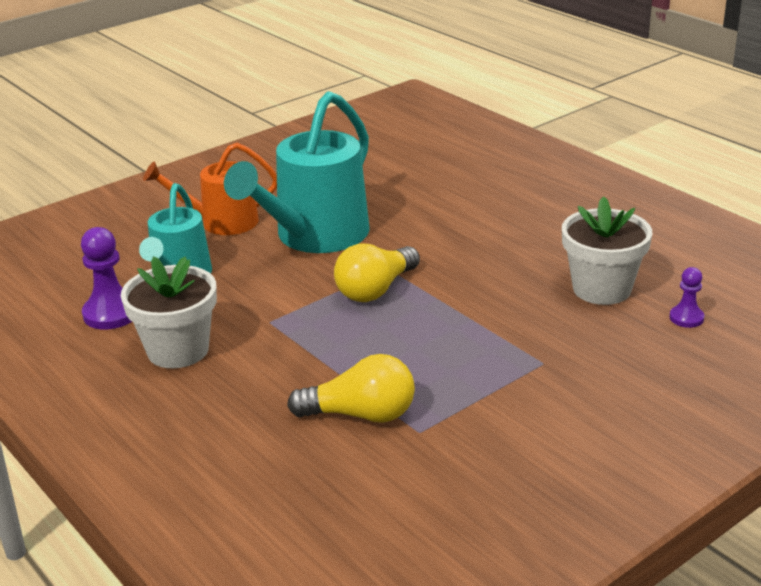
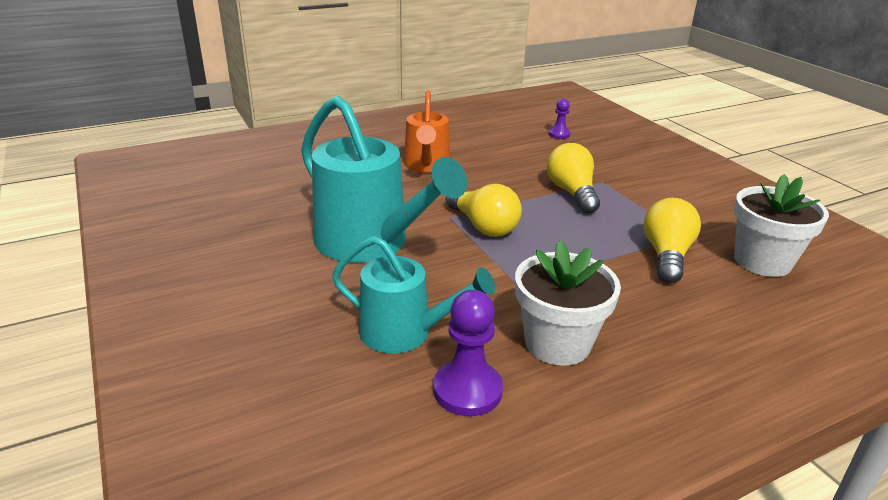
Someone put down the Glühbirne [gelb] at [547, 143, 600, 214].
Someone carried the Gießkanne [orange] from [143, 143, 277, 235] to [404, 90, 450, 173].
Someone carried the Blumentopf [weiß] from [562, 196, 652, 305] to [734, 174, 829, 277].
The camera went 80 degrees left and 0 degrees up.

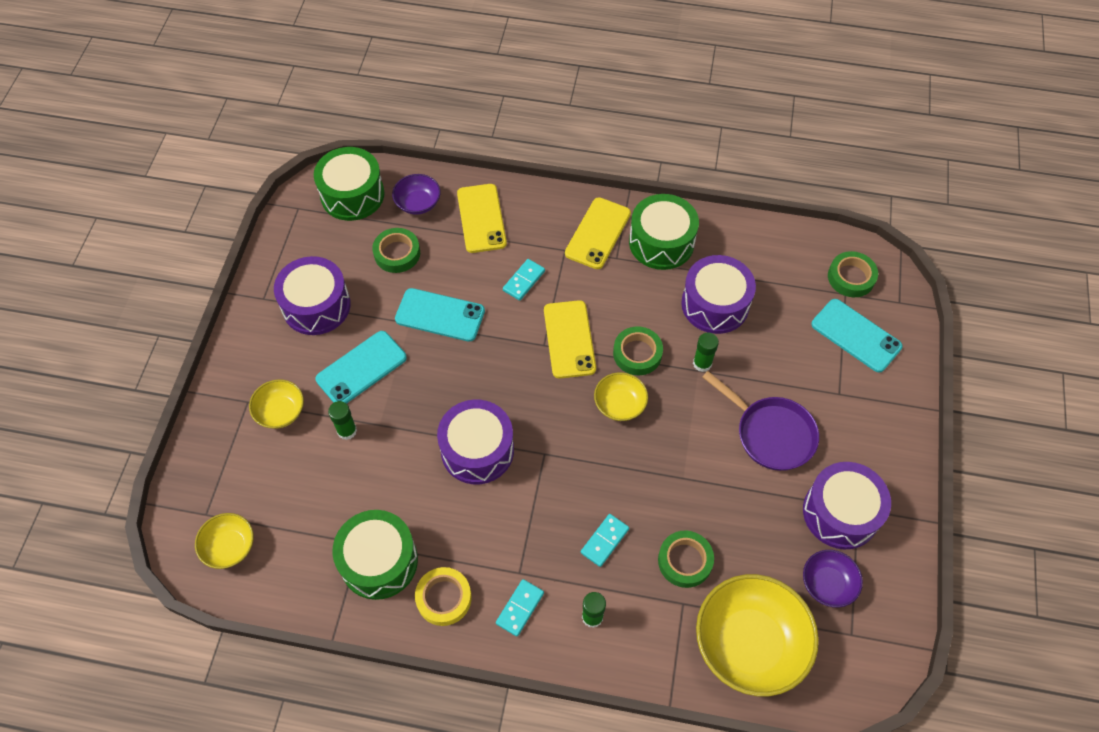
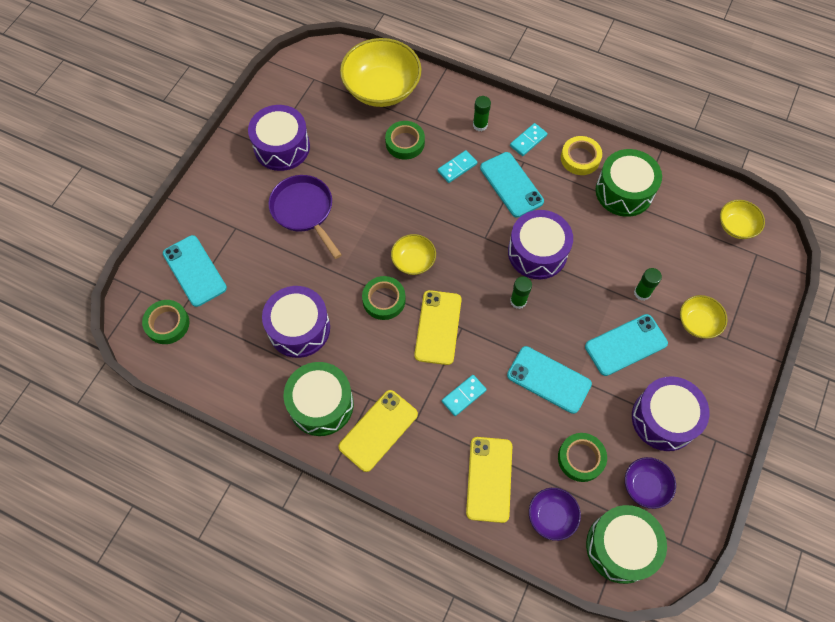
Someone put down the Handy [türkis] at [480, 152, 544, 218].
Someone carried the Klebestift [grün] from [693, 332, 719, 372] to [510, 276, 532, 309].
Someone carried the Schüssel [lila] from [803, 550, 863, 608] to [625, 457, 676, 509].
The camera went 165 degrees left and 5 degrees up.

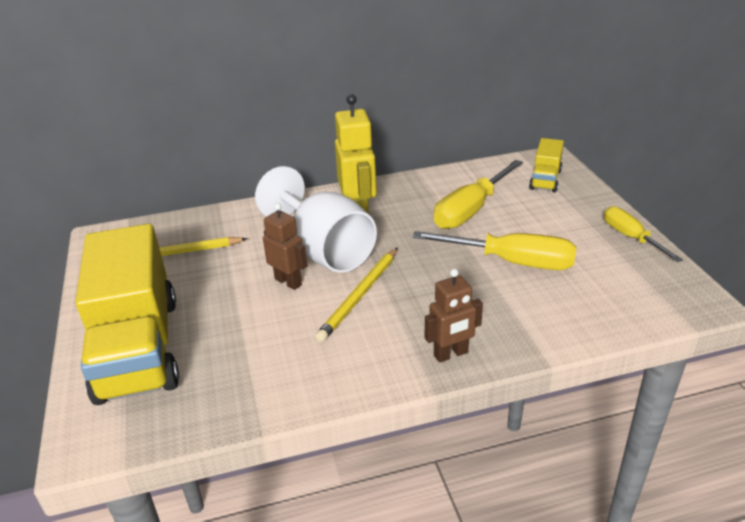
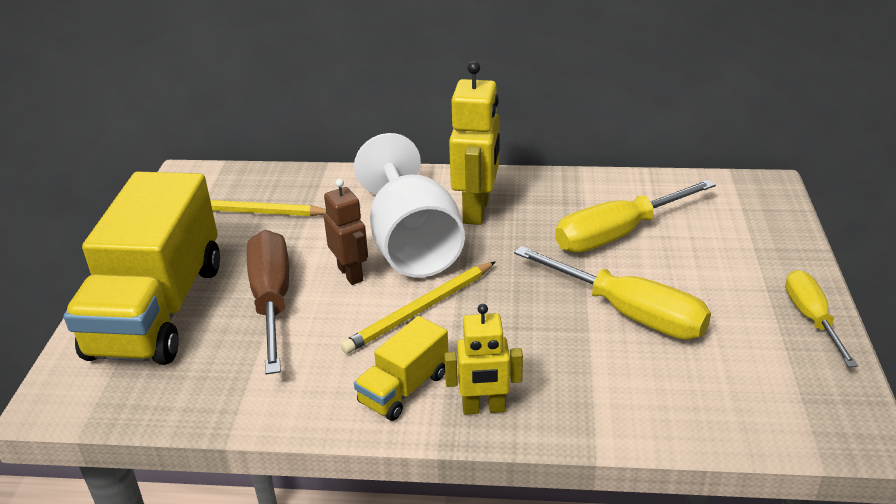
Someone put down the Schraubenzieher [braun] at [247, 230, 289, 375].
Someone carried the Lastwagen [gelb] from [529, 138, 564, 192] to [354, 316, 448, 421].
Someone repainted the Roboter [braun] at [425, 269, 483, 363], which became the Roboter [gelb] at [444, 304, 523, 415].
The camera went 20 degrees right and 0 degrees up.

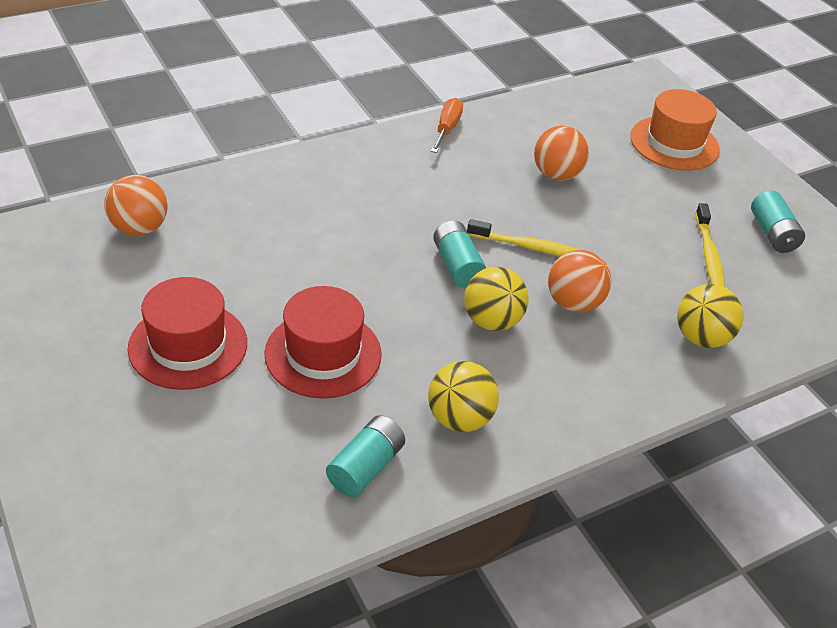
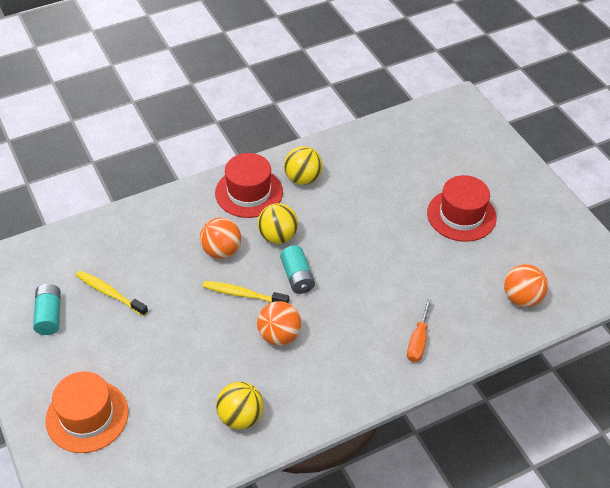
Someone took away the Batterie [türkis] at [326, 415, 405, 497].
Someone carried the Hut [rot] from [264, 286, 382, 399] to [215, 153, 283, 218].
Someone carried the Schraubenzieher [orange] from [431, 98, 463, 153] to [407, 299, 432, 362].
Someone carried the Ball [orange] from [534, 126, 589, 181] to [257, 301, 301, 346].
Someone carried the Ball [gelb] from [677, 284, 744, 348] to [216, 382, 264, 430].
Someone rotated the Zahnbürste [gelb] at [695, 203, 725, 287] by 60 degrees counterclockwise.
The camera went 175 degrees left and 5 degrees up.

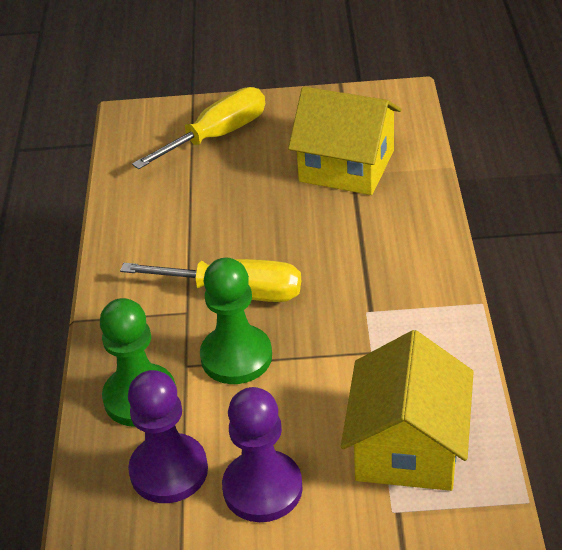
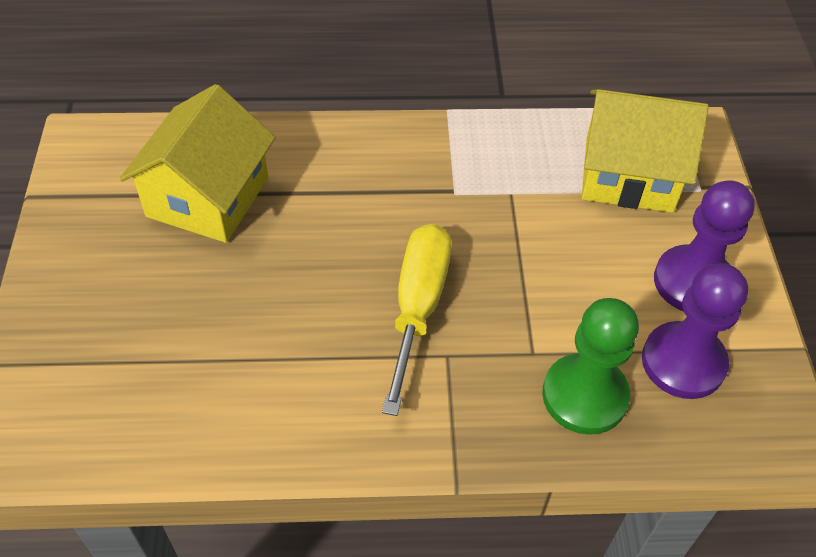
Someone took away the Schraubenzieher [gelb] at [132, 87, 265, 169].
Someone took away the Bauer [grün] at [200, 258, 272, 384].
The camera went 95 degrees left and 10 degrees up.

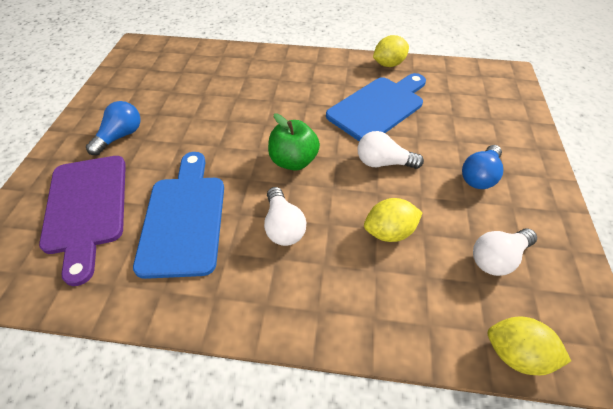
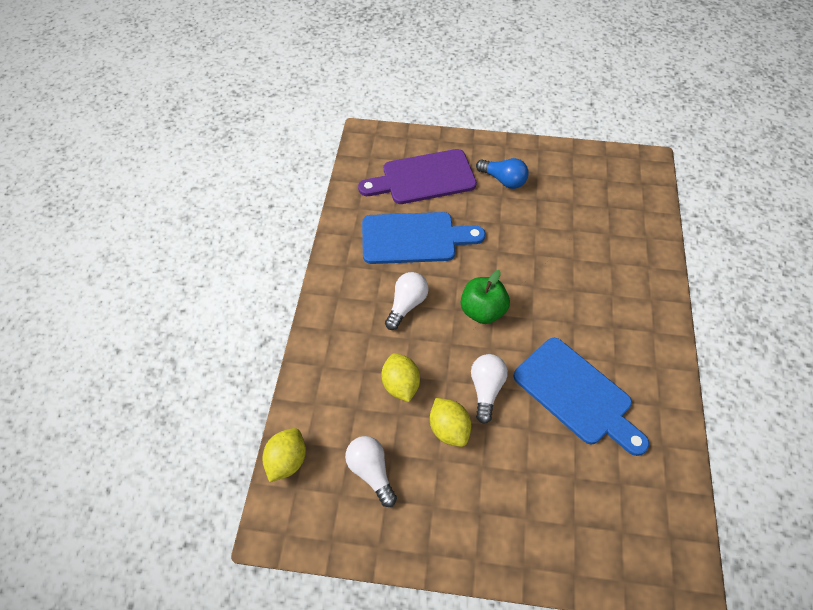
Someone took away the Glühbirne [blau] at [462, 145, 503, 189].
Someone carried the Zitrone [gelb] from [373, 35, 409, 67] to [430, 398, 471, 447].
Someone rotated the Glühbirne [weiß] at [264, 187, 306, 246] by 135 degrees clockwise.
The camera went 90 degrees right and 5 degrees up.

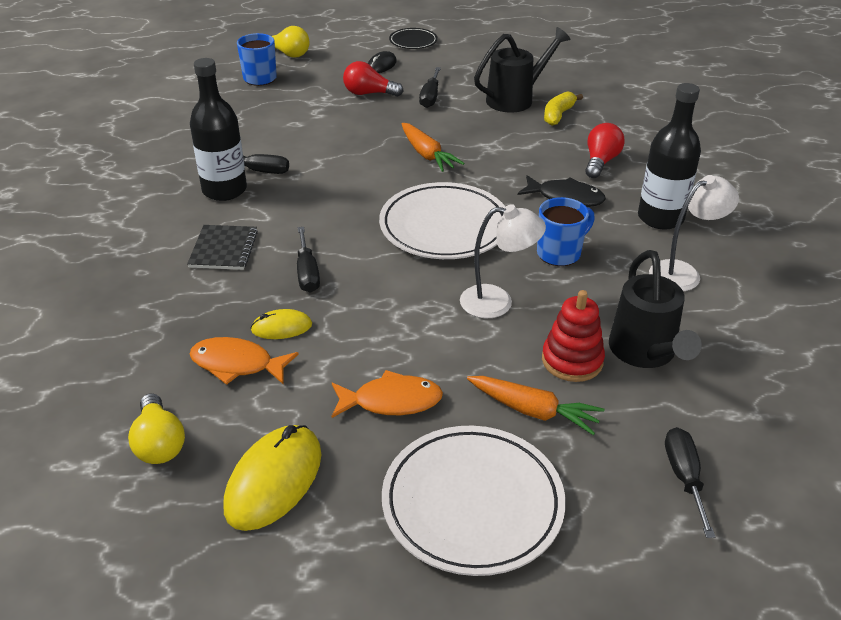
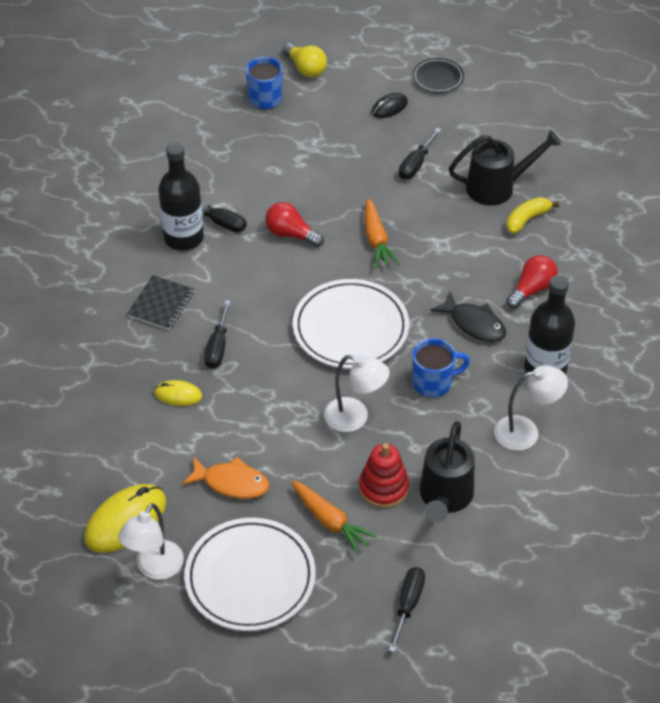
Someone took away the Glühbirne [gelb] at [128, 393, 185, 464].
Someone took away the Fisch [orange] at [189, 337, 299, 385].
Someone put down the Lampe [weiß] at [118, 503, 184, 580].
Someone carried the Glühbirne [rot] from [343, 61, 404, 97] to [265, 202, 324, 247].
The camera went 20 degrees right and 10 degrees up.

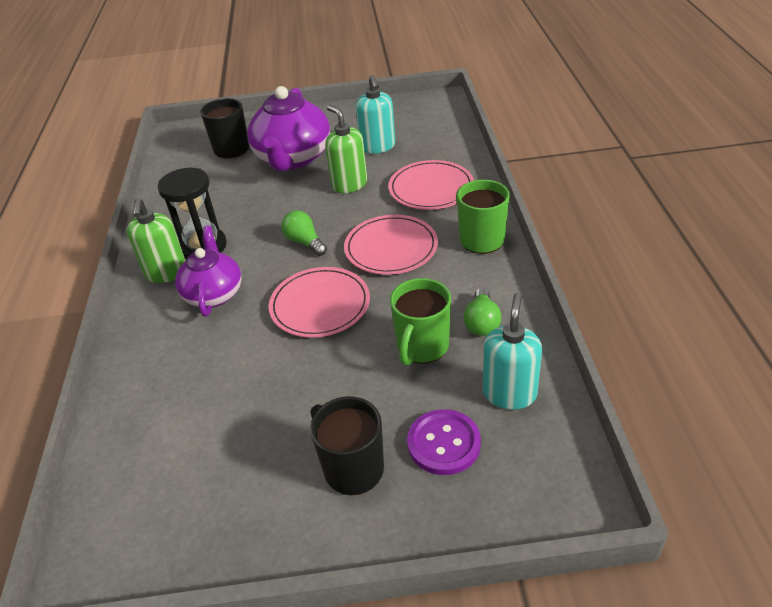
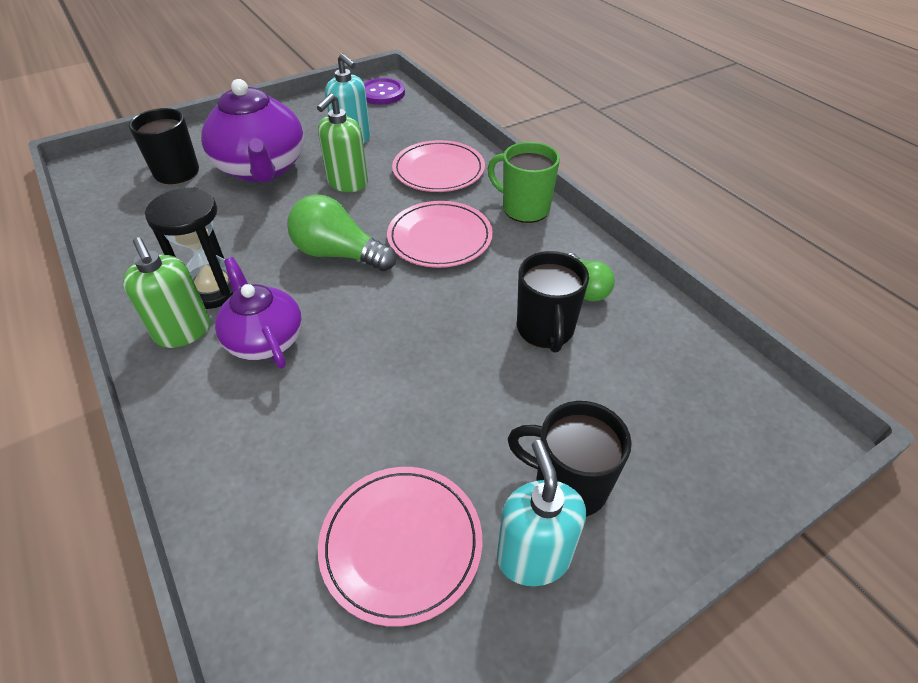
Someone carried the Teller [rosa] from [269, 267, 370, 338] to [318, 467, 482, 627].
Someone carried the Knopf [lila] from [407, 409, 481, 475] to [364, 78, 405, 105].
Someone carried the Seifenspender [türkis] from [483, 293, 542, 410] to [497, 440, 586, 586].
Someone repainted the Tasse [grün] at [390, 278, 451, 366], which became the Tasse [schwarz] at [517, 251, 589, 353].
Someone rotated the Seifenspender [grün] at [325, 105, 367, 193] by 90 degrees counterclockwise.
Someone scaled the Glühbirne [grün] at [282, 211, 327, 256] by 1.62.
The camera went 30 degrees left and 5 degrees up.

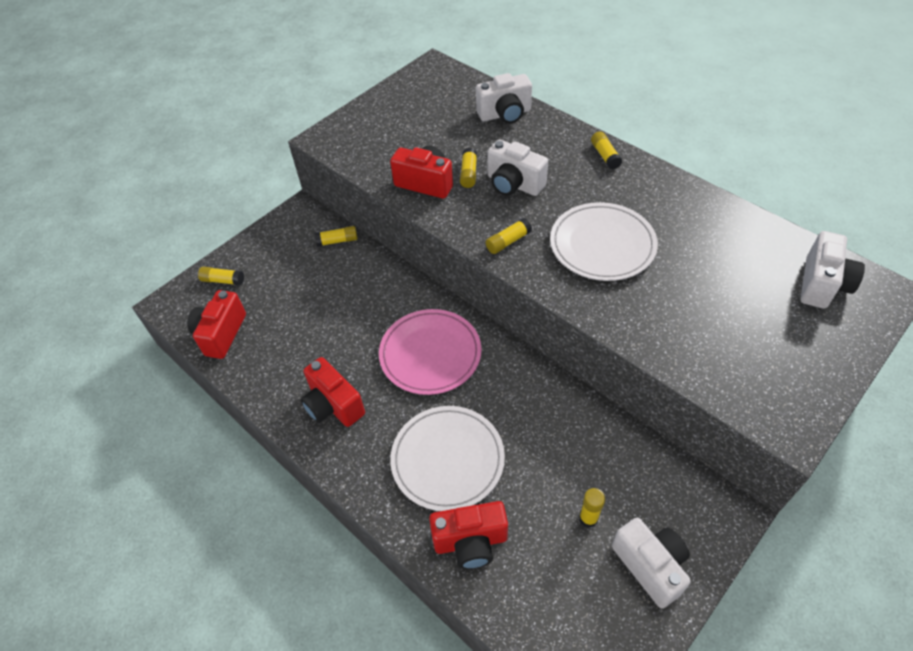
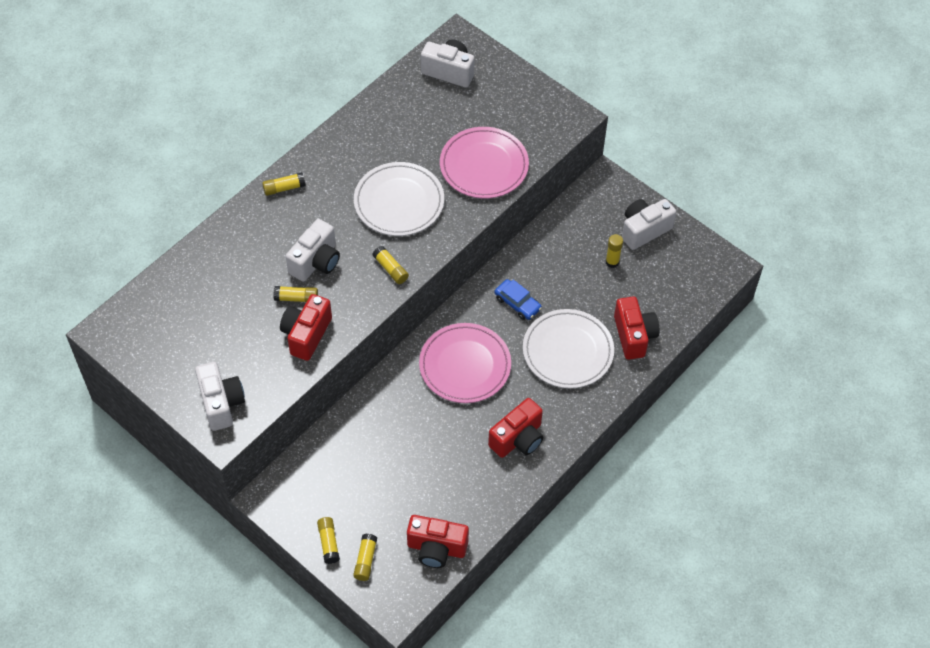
Someone put down the Teller [rosa] at [440, 127, 529, 199].
Someone put down the Auto [blau] at [495, 279, 542, 320].
Someone carried the Klebestift [gelb] from [315, 226, 358, 247] to [317, 517, 340, 564].
Someone carried the Kamera [weiß] from [476, 73, 532, 124] to [195, 362, 245, 431].
The camera went 95 degrees left and 5 degrees up.

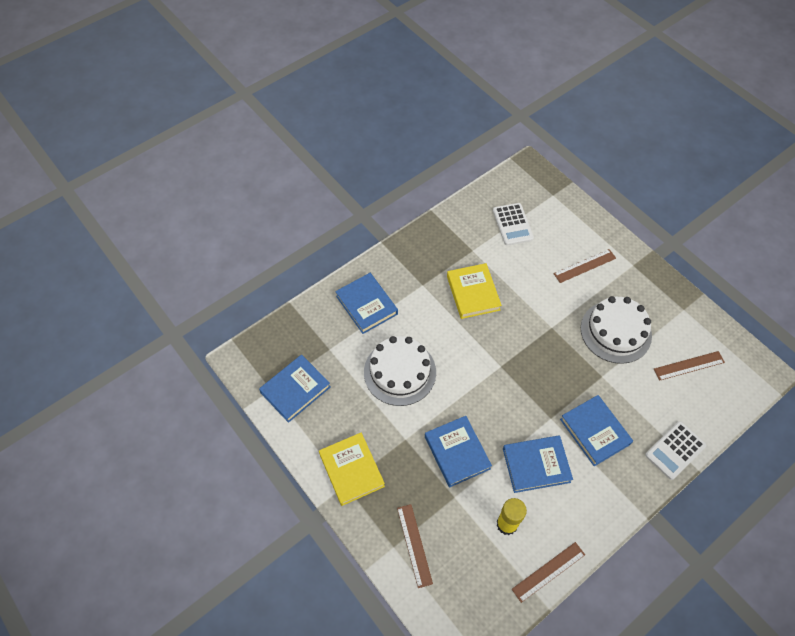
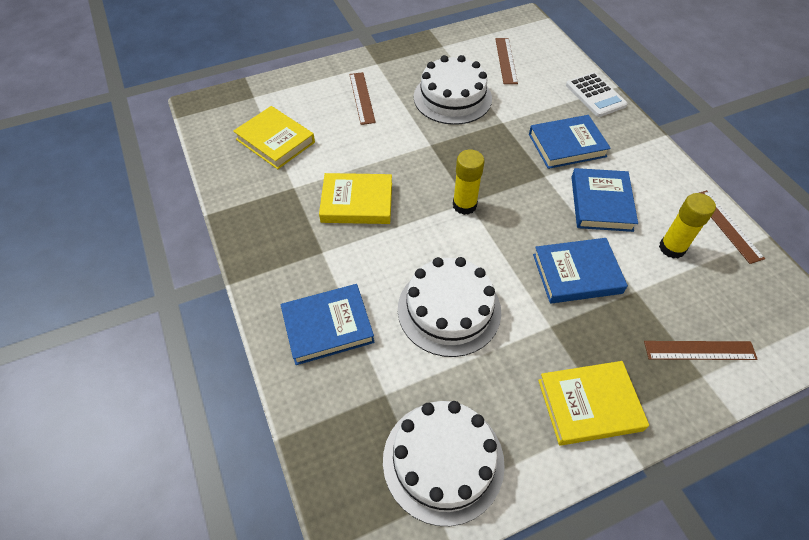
Someone put down the Klebestift [gelb] at [453, 150, 485, 215].
Someone swapped the Buch [blau] at [259, 355, 331, 423] for the Kuchen [weiß] at [383, 401, 505, 526].
Someone swapped the Taschenrechner [weiß] at [493, 203, 534, 246] for the Buch [gelb] at [233, 106, 315, 169].
The camera went 75 degrees left and 5 degrees down.

